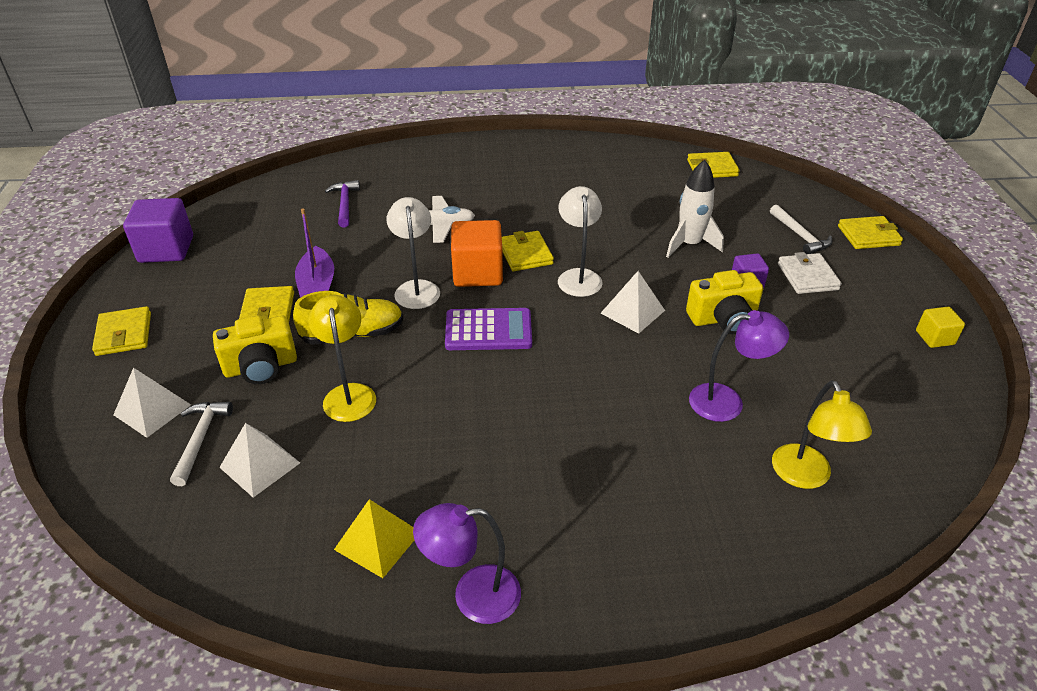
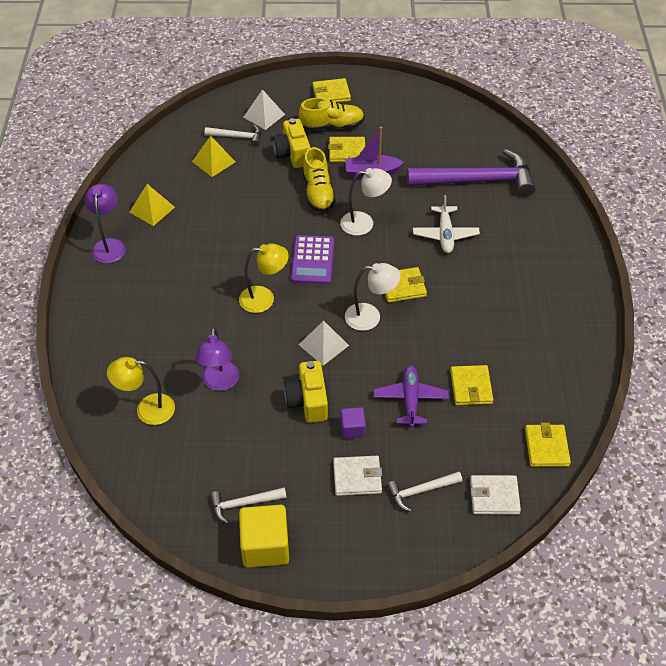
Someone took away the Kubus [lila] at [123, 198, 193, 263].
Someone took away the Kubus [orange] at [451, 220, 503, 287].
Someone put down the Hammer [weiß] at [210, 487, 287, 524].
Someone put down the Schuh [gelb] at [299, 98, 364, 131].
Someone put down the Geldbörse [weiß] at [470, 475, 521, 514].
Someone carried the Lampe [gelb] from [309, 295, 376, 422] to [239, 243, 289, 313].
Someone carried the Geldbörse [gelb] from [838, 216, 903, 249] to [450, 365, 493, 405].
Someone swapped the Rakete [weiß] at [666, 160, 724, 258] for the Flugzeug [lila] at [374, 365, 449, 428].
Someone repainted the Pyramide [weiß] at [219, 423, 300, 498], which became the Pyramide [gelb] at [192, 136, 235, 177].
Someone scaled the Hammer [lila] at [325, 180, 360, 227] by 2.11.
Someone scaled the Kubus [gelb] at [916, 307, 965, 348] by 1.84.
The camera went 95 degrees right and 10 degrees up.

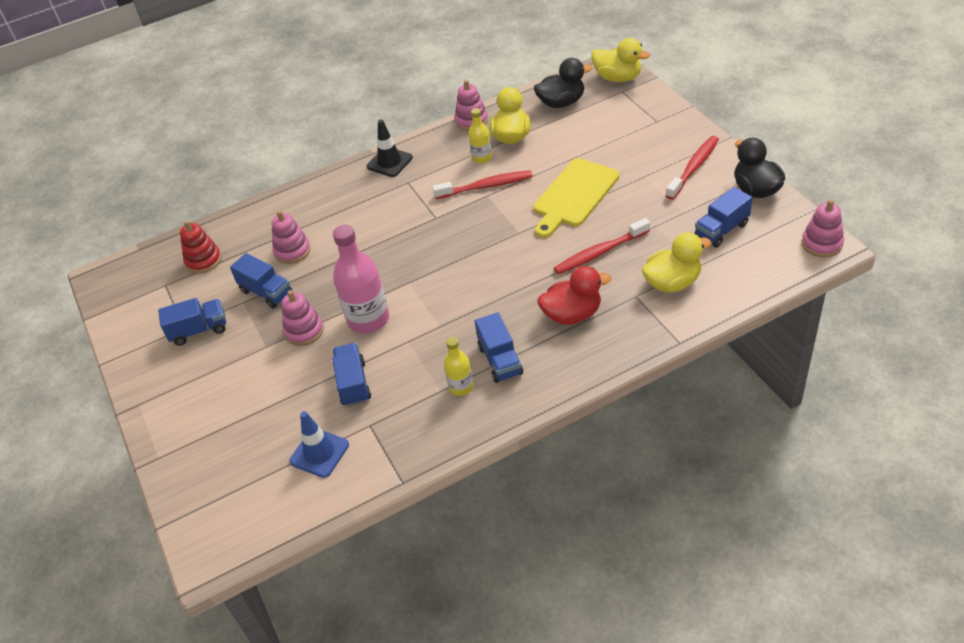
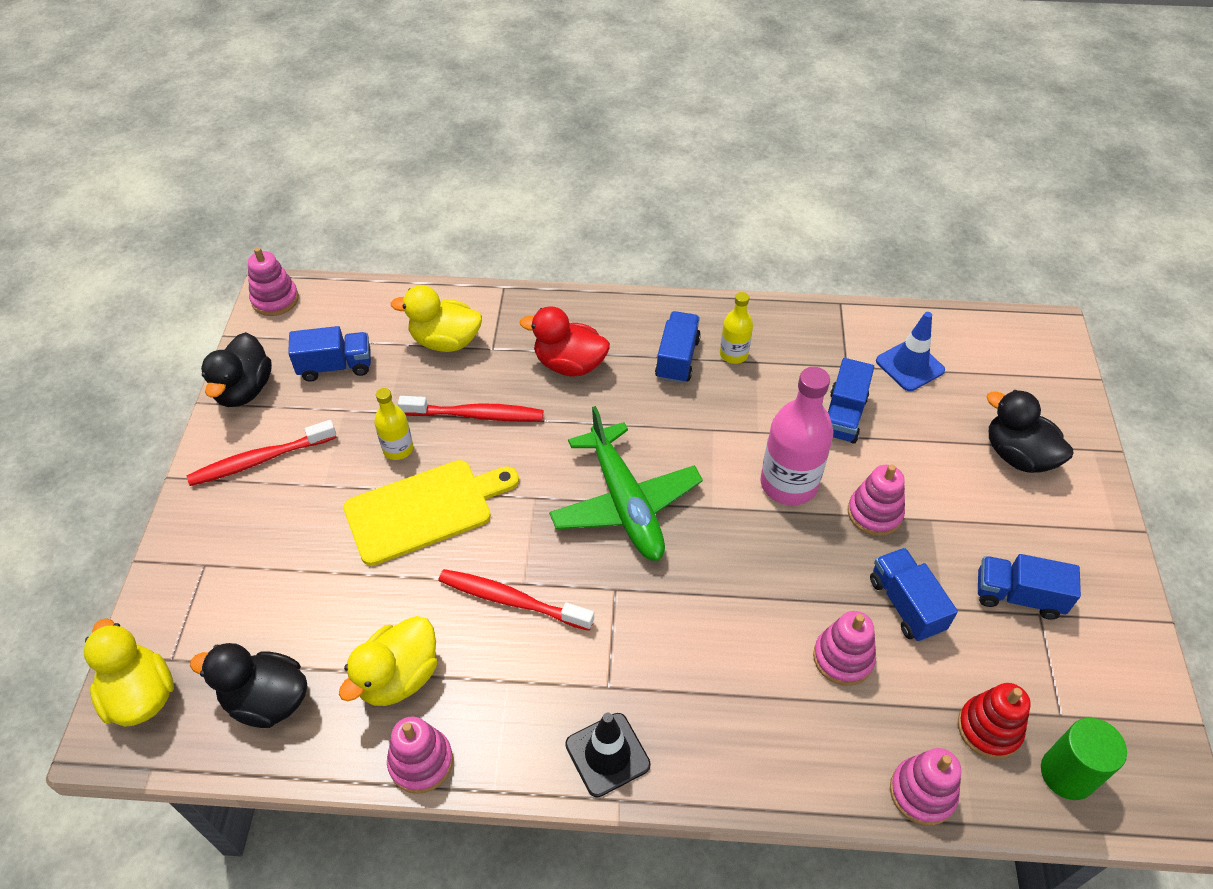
Someone put down the Flugzeug [grün] at [549, 406, 703, 561].
Someone put down the Stapelspielzeug [rosa] at [890, 748, 961, 826].
Someone put down the Ente [schwarz] at [987, 390, 1074, 473].
Someone put down the Vollzylinder [grün] at [1041, 718, 1127, 800].
Someone carried the Flasche [gelb] from [468, 108, 492, 163] to [374, 388, 413, 460].
The camera went 155 degrees left and 5 degrees up.

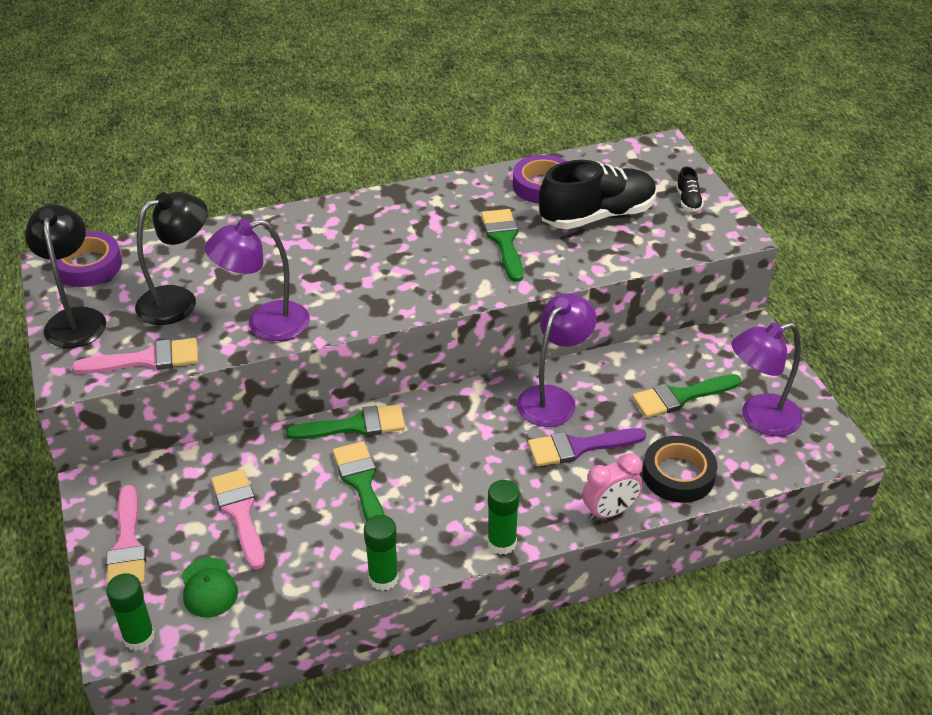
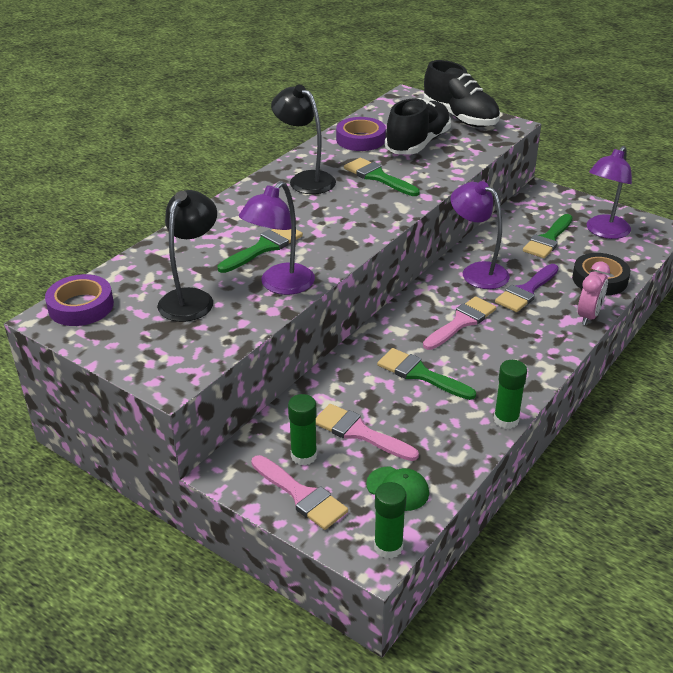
Someone carried the Lampe [schwarz] from [25, 205, 106, 348] to [271, 85, 336, 194].
Someone carried the Pinsel [rosa] from [72, 338, 198, 374] to [423, 296, 496, 350].
Someone carried the Pinsel [grün] from [286, 404, 405, 440] to [218, 229, 303, 273].
Someone carried the Klebestift [grün] from [488, 480, 520, 555] to [288, 394, 317, 465].
Someone rotated the Lampe [lila] at [517, 293, 597, 427] by 45 degrees counterclockwise.
Someone scaled the Schuh [schwarz] at [676, 167, 704, 212] by 2.41.
The camera went 35 degrees left and 5 degrees down.

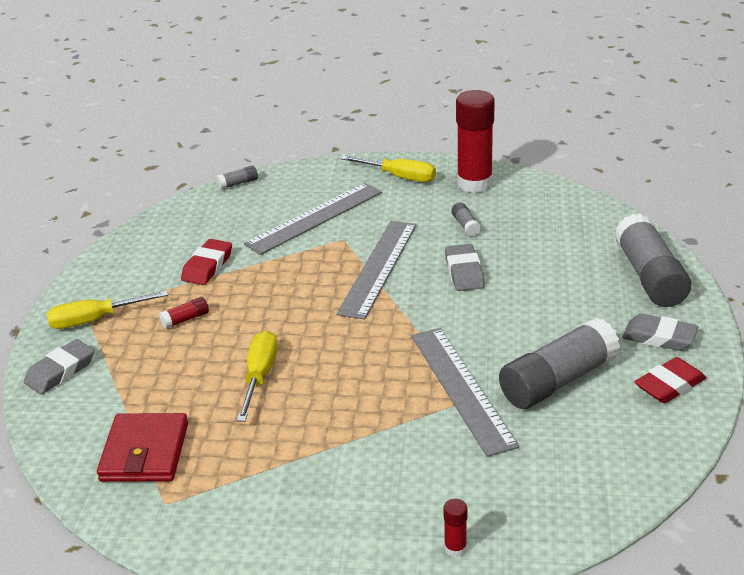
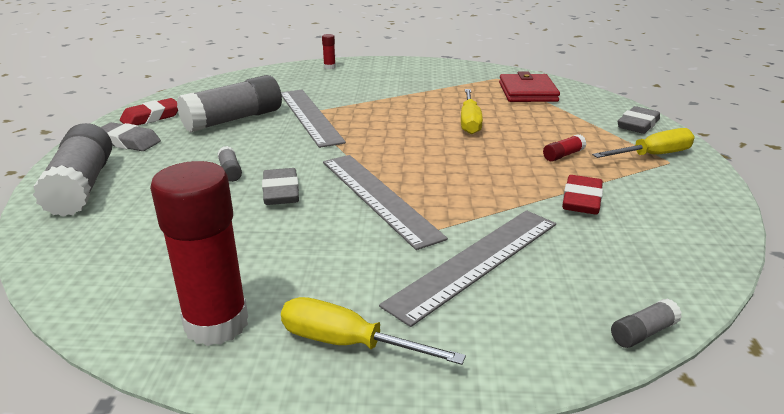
Someone carried the Klebestift [grau] from [451, 202, 481, 237] to [217, 146, 242, 182].
Someone rotated the Lineal [grau] at [336, 221, 417, 320] by 45 degrees counterclockwise.
The camera went 175 degrees right and 5 degrees down.

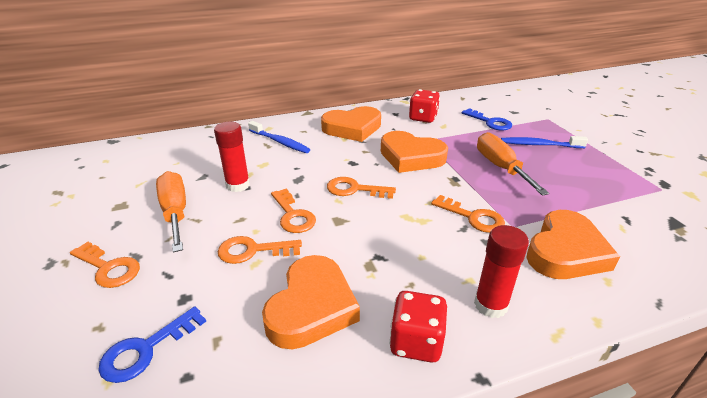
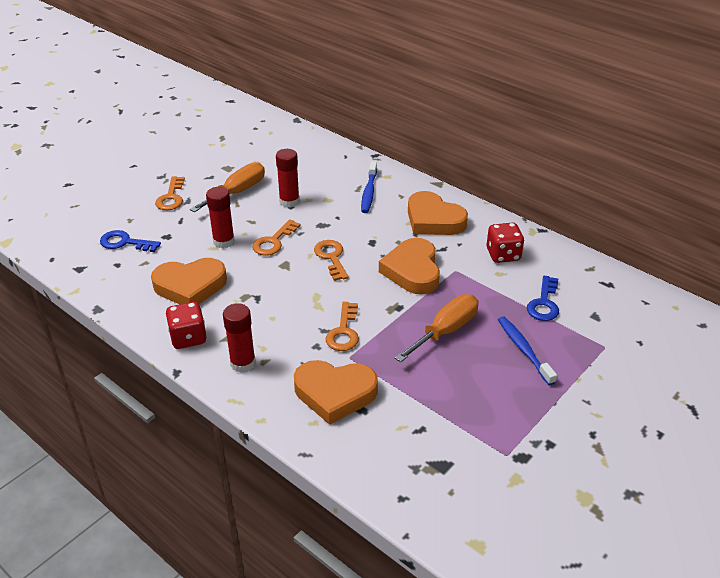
Someone swapped the Schlüssel [orange] at [218, 236, 302, 264] for the Klebestift [rot] at [206, 187, 235, 248].
The camera went 60 degrees right and 5 degrees up.

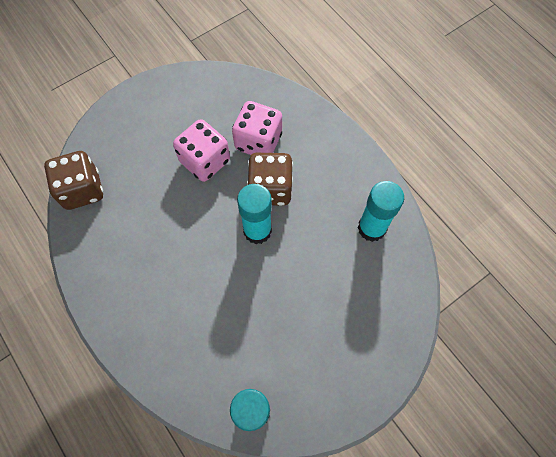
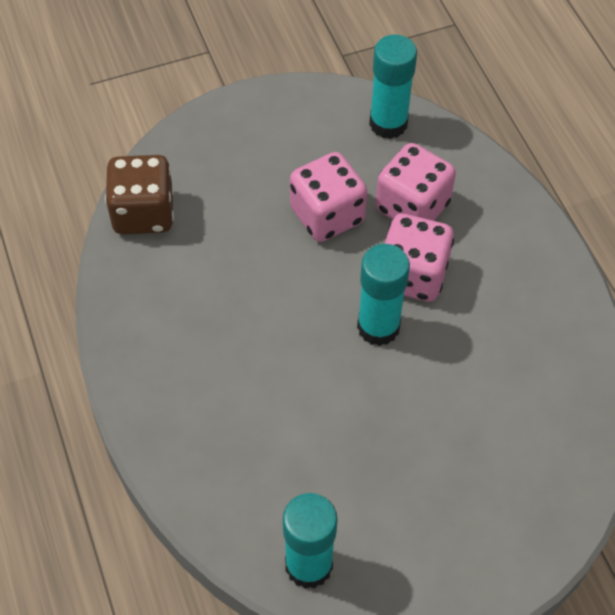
Someone carried the Klebestift [türkis] from [358, 181, 404, 242] to [369, 35, 417, 139].
Someone repainted the Spielwürfel [braun] at [247, 153, 293, 206], which became the Spielwürfel [rosa] at [385, 214, 454, 301].
The camera went 15 degrees right and 10 degrees down.

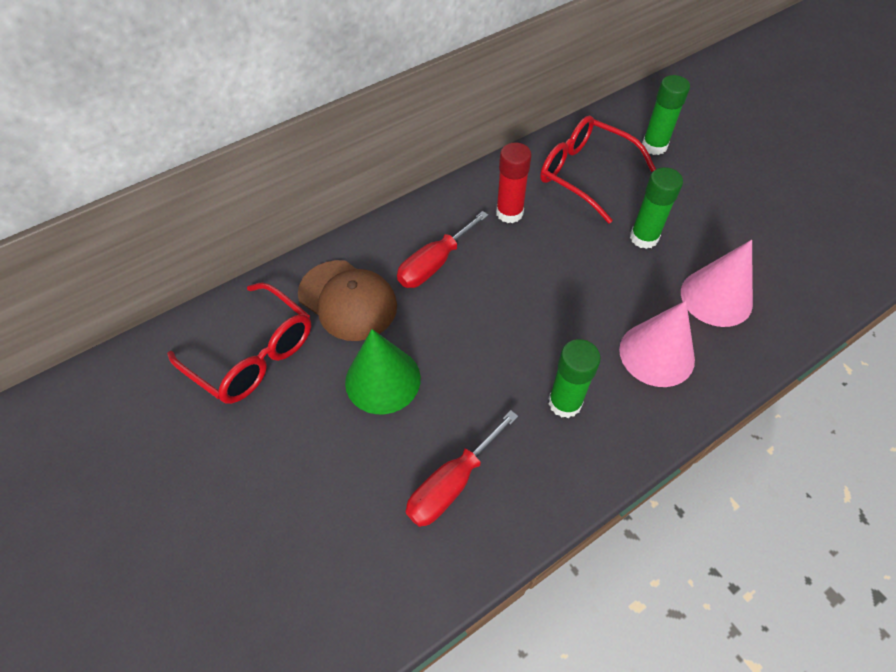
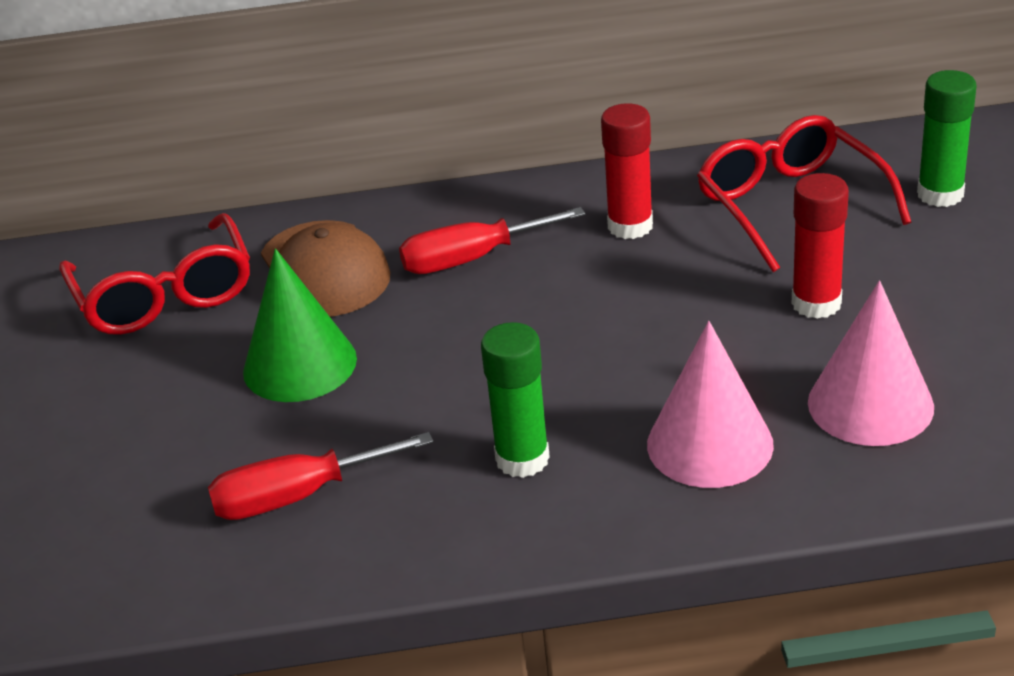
Someone repainted the Klebestift [grün] at [630, 167, 683, 249], which became the Klebestift [rot] at [792, 173, 849, 319].
The camera went 30 degrees right and 20 degrees down.

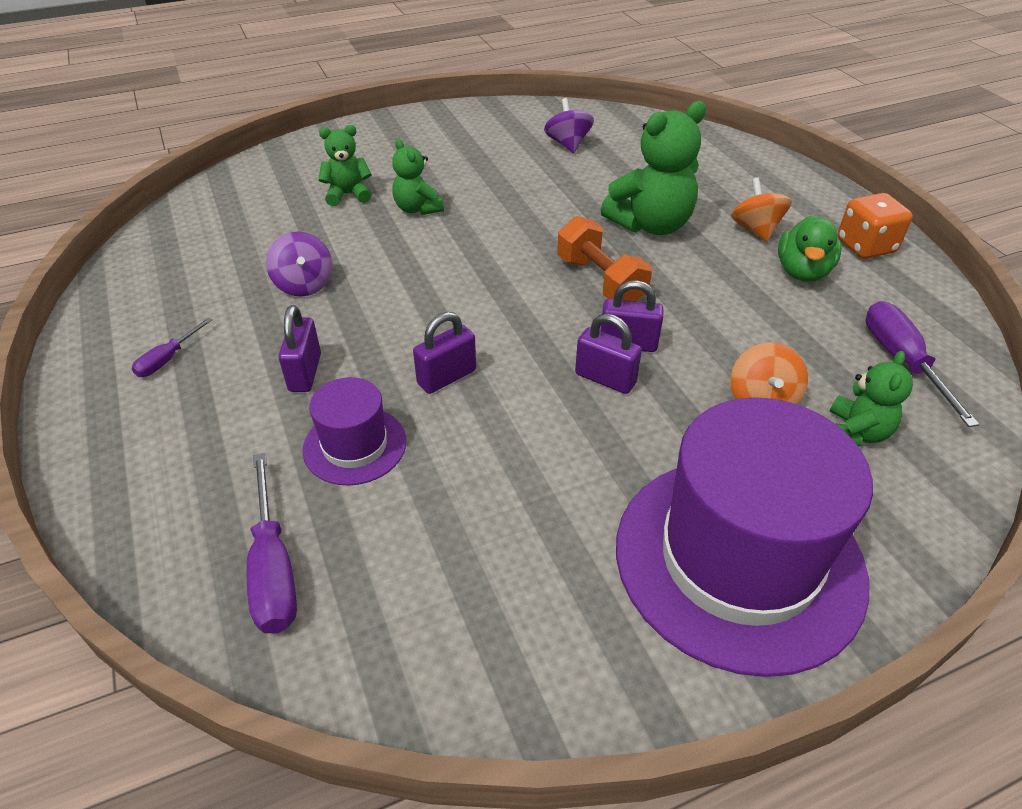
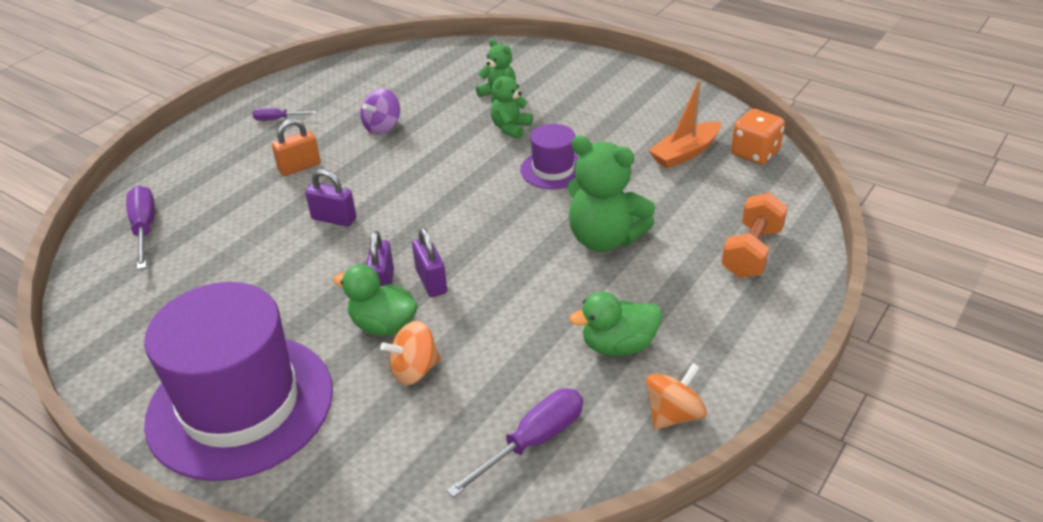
Someone took away the Teddybär [grün] at [830, 351, 913, 447].
Someone put down the Ente [grün] at [333, 264, 418, 336].
Someone carried the Hut [lila] from [302, 377, 406, 486] to [520, 124, 579, 189].
Someone carried the Hantel [orange] from [557, 216, 652, 301] to [721, 193, 788, 278].
Someone carried the Kreisel [orange] from [731, 178, 792, 242] to [646, 363, 707, 430].
Someone carried the Spielwürfel [orange] from [838, 193, 913, 259] to [731, 109, 785, 165].
Someone swapped the Kreisel [lila] at [544, 98, 594, 153] for the Boot [orange] at [648, 80, 721, 169].
Someone repainted the Vorhängeschloss [lila] at [278, 305, 321, 392], which became the Vorhängeschloss [orange] at [272, 119, 321, 176].
Someone rotated the Schraubenzieher [lila] at [247, 453, 297, 634] by 120 degrees clockwise.
The camera went 60 degrees right and 5 degrees down.

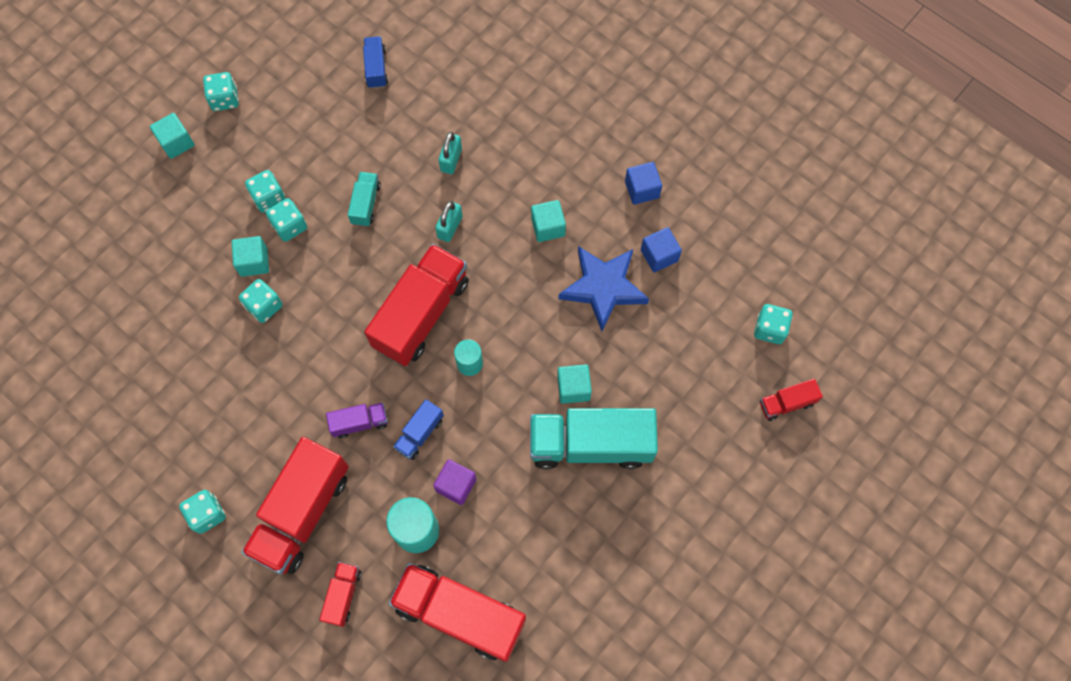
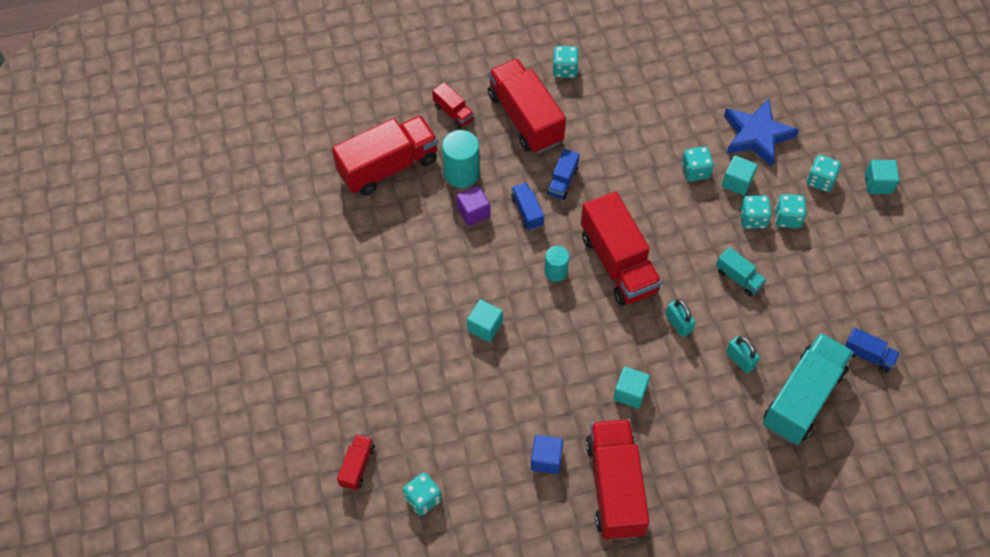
Someone carried the Spielwürfel [türkis] from [203, 72, 239, 111] to [807, 155, 841, 192].
Someone carried the Lastwagen [türkis] from [530, 408, 658, 469] to [763, 333, 854, 445].
Someone carried the Stern [blau] from [559, 246, 649, 331] to [724, 99, 799, 167].
Someone swapped the Kubus [blau] at [625, 162, 662, 205] for the Lastwagen [rot] at [586, 419, 649, 540].
Someone repainted the Lastwagen [lila] at [326, 403, 388, 438], which became the Lastwagen [blau] at [547, 149, 579, 200].
The camera went 125 degrees right and 10 degrees down.

